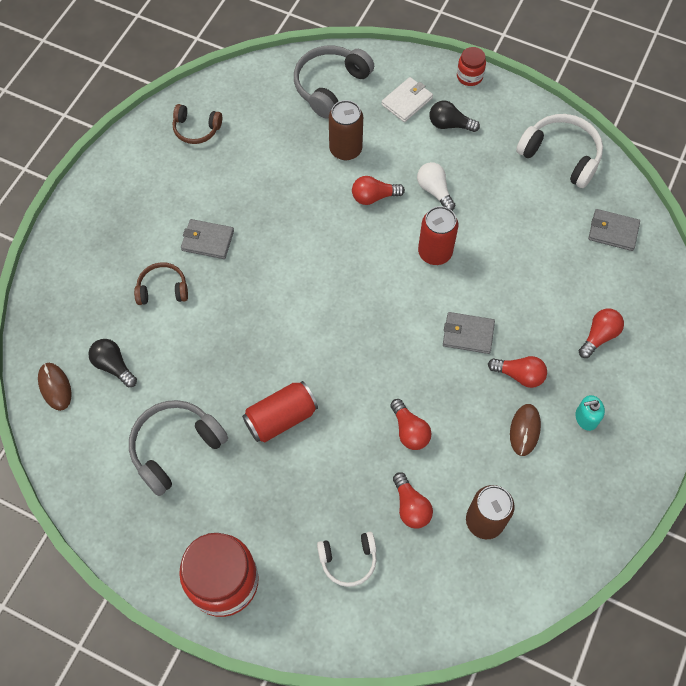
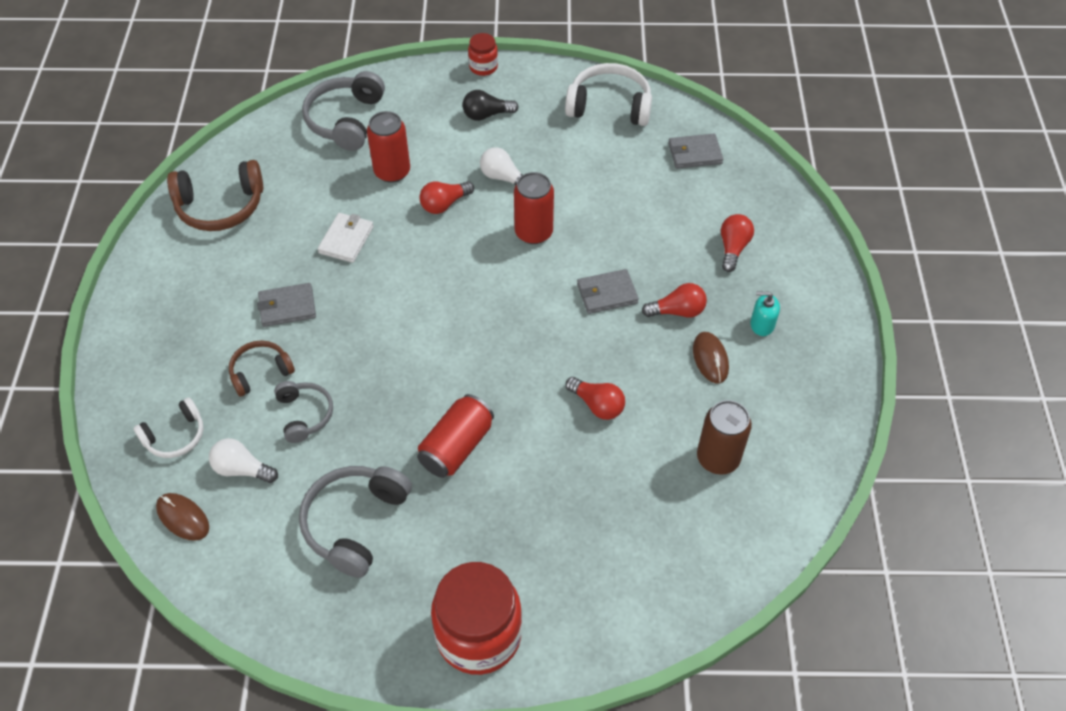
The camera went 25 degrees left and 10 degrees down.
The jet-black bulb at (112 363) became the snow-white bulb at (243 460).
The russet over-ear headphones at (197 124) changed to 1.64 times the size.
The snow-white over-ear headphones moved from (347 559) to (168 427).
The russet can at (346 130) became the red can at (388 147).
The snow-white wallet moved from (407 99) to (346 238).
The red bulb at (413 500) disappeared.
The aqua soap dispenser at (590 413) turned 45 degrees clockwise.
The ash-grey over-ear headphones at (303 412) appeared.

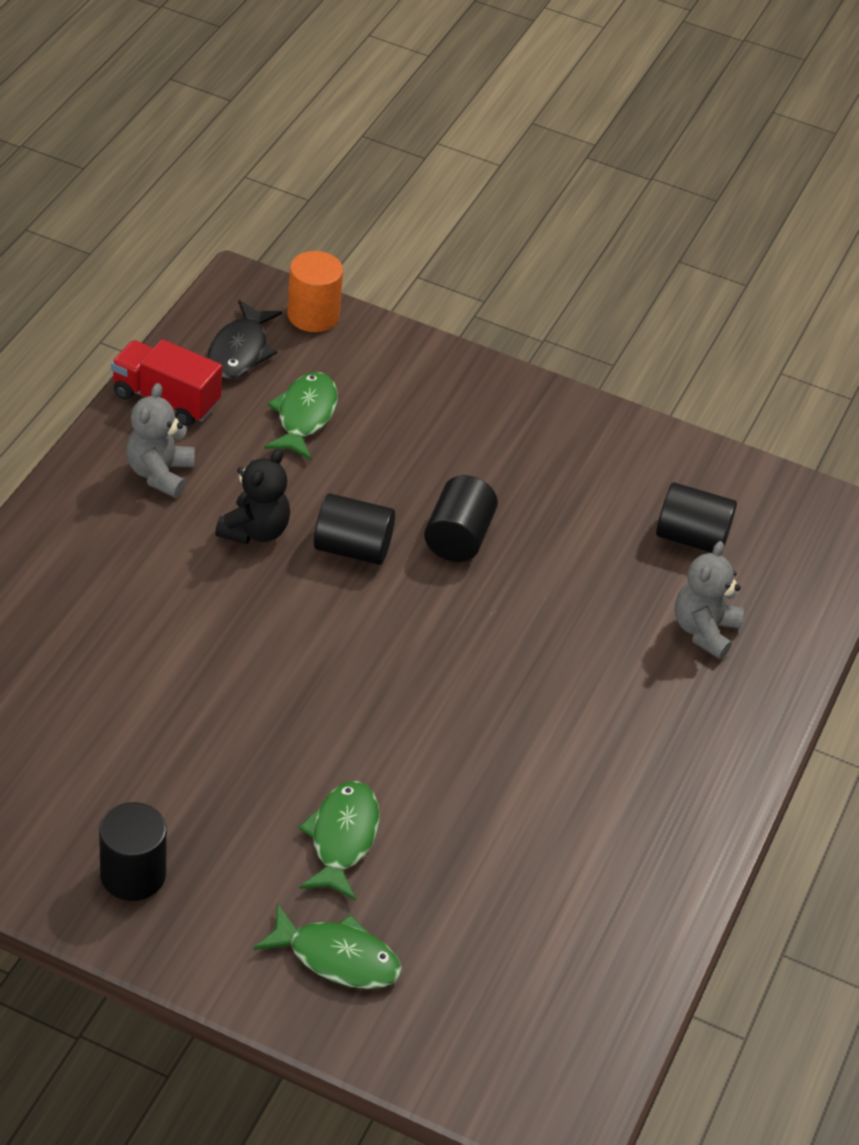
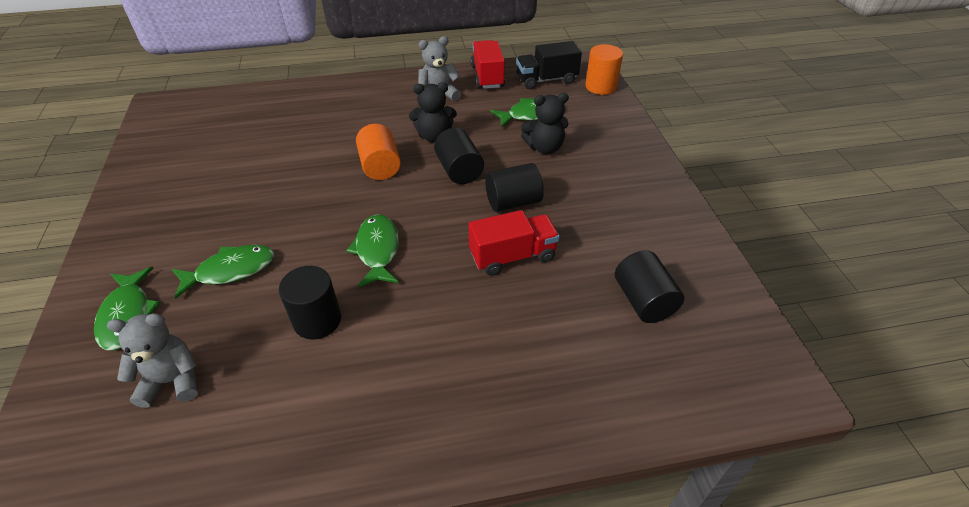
The camera went 60 degrees right and 0 degrees up.
The jet-black solid cylinder moved from (133 851) to (310 303).
The jet-black fish at (244 340) was replaced by the jet-black truck at (549 65).
The ash-grey teddy bear moved from (709 600) to (152 360).
The emerald fish at (372 251) appeared.
The orange-coloured solid cylinder at (378 152) appeared.
The red truck at (514 243) appeared.
The jet-black teddy bear at (545 123) appeared.

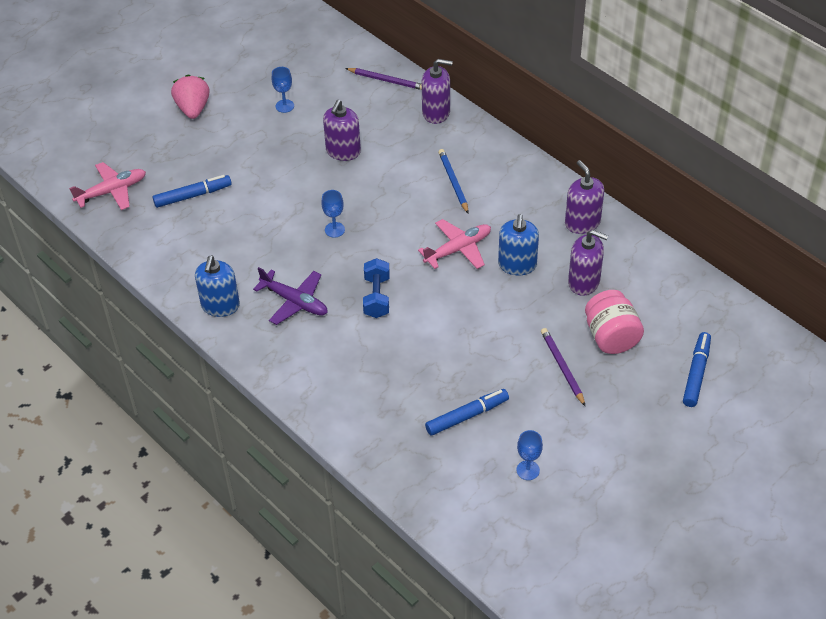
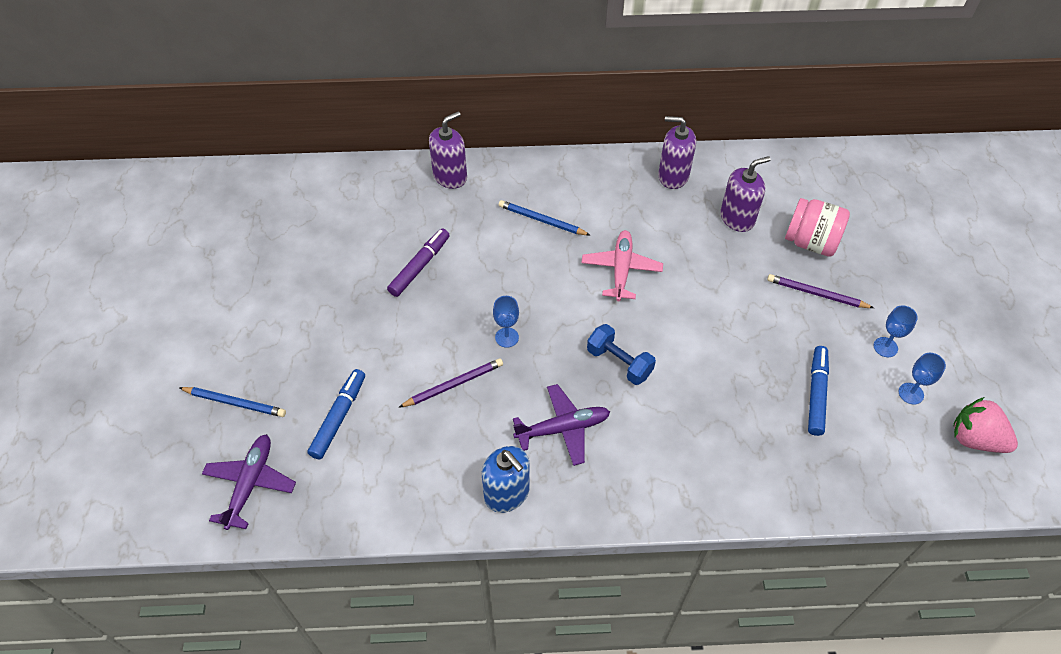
The camera went 50 degrees left and 5 degrees up.
The rosy toy plane at (107 186) became the violet toy plane at (249 482).
The rosy toy strawberry moved from (190 97) to (985 425).
The cobalt chalice moved from (283 90) to (896 331).
The violet soap dispenser at (342 130) was replaced by the violet marker pen at (418 262).
The violet lead pencil moved from (383 79) to (450 383).
The cobalt soap dispenser at (518 244) disappeared.
The cobalt marker pen at (697 369) disappeared.
The cobalt lead pencil at (232 402) appeared.

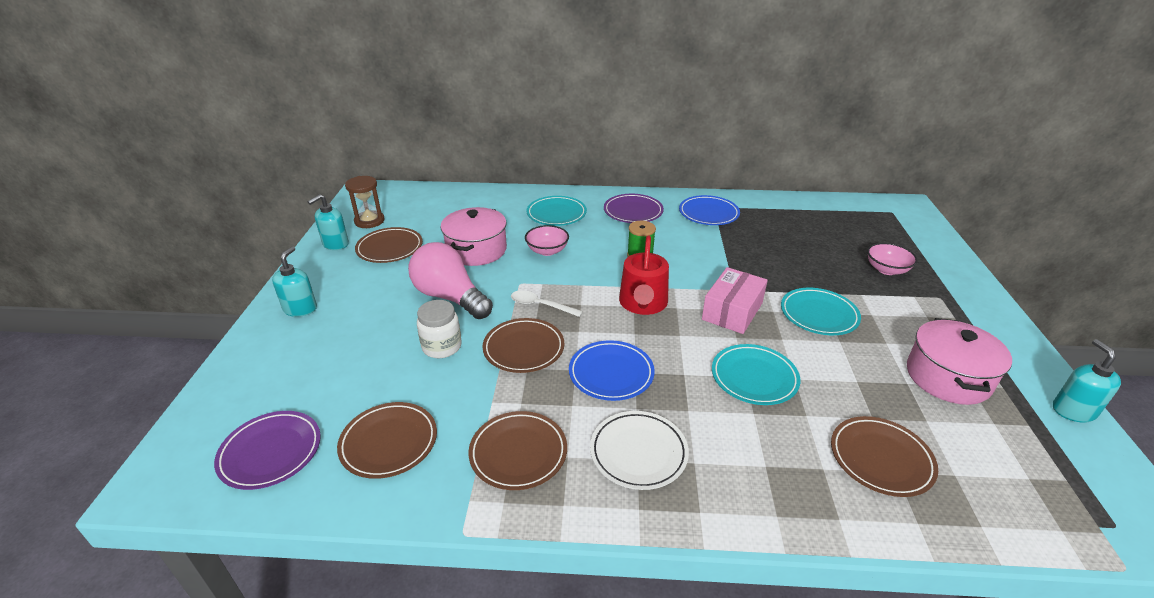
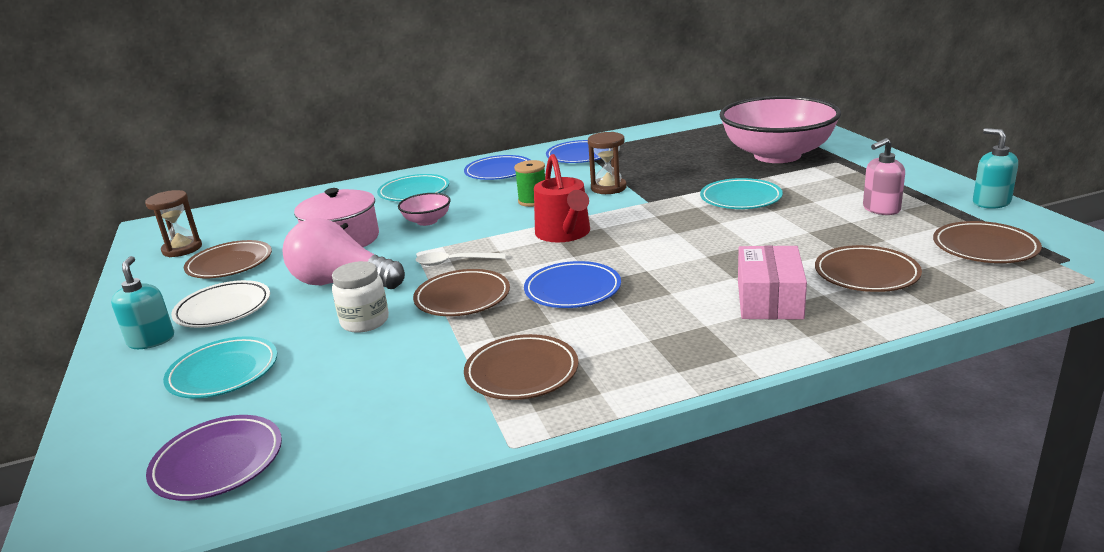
The camera went 20 degrees left and 10 degrees down.
The aqua soap dispenser at (328 222) disappeared.
The russet plate moved from (387 440) to (987 242).
The snow-white plate moved from (639 450) to (220 304).
The violet plate at (634 208) became the cobalt plate at (497 167).
The rosy package moved from (735 300) to (772 282).
The aqua plate moved from (756 374) to (220 367).
The rosy deep dish at (892 259) changed to 2.42 times the size.
The rosy pot at (959 361) was replaced by the rosy soap dispenser at (884 176).
The russet sandglass at (607 163) appeared.

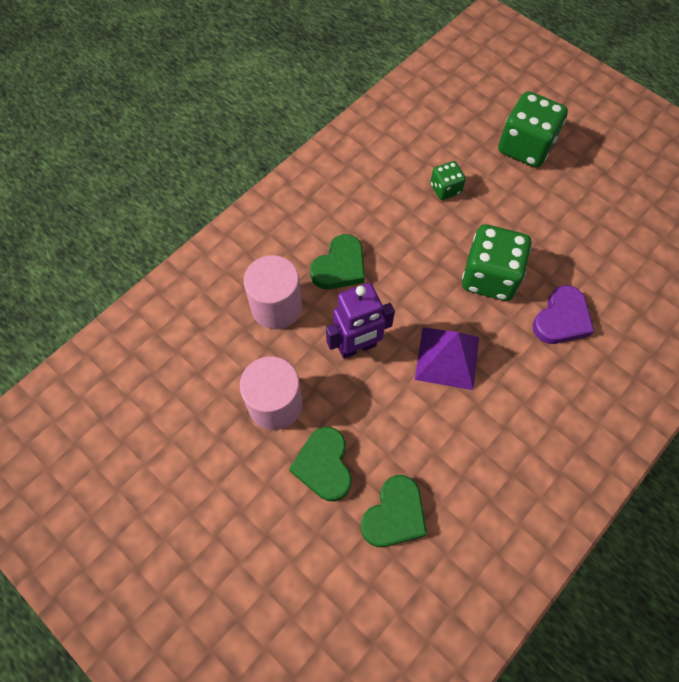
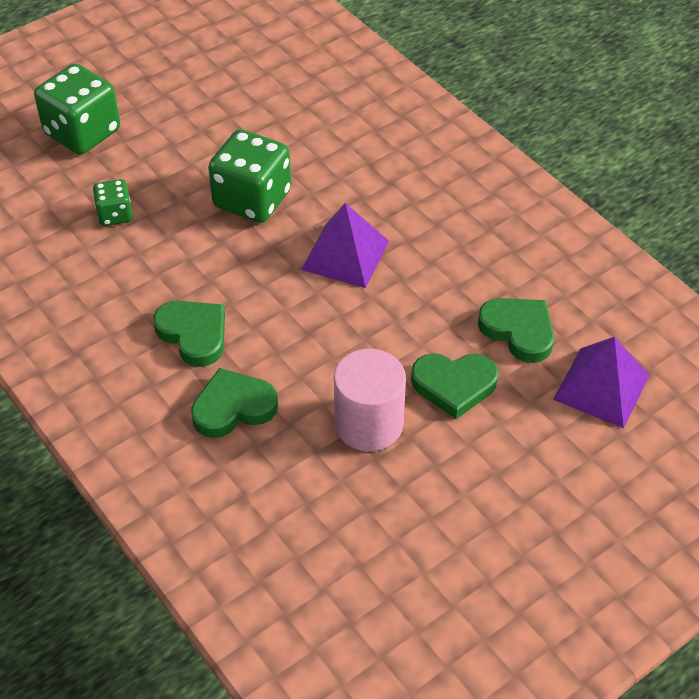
The camera went 80 degrees left and 15 degrees down.
The rosy solid cylinder at (273 292) was replaced by the emerald heart at (234 403).
The violet robot at (360 321) disappeared.
The violet heart at (563 314) disappeared.
The violet pyramid at (601 382) appeared.

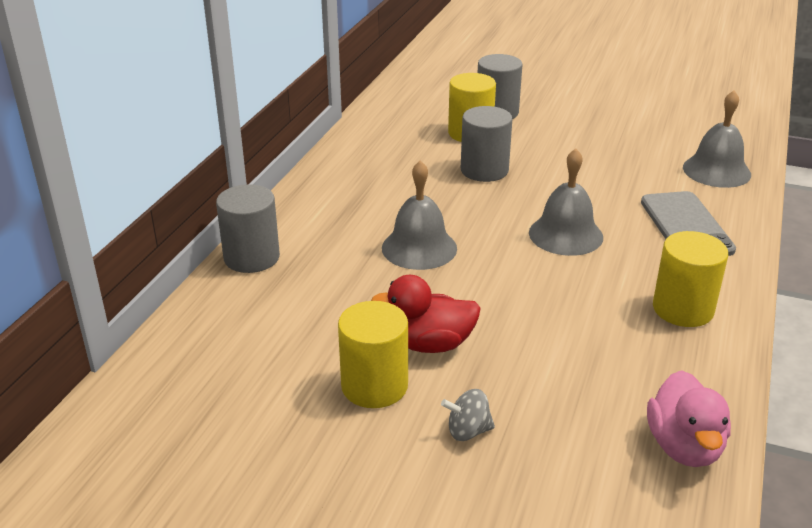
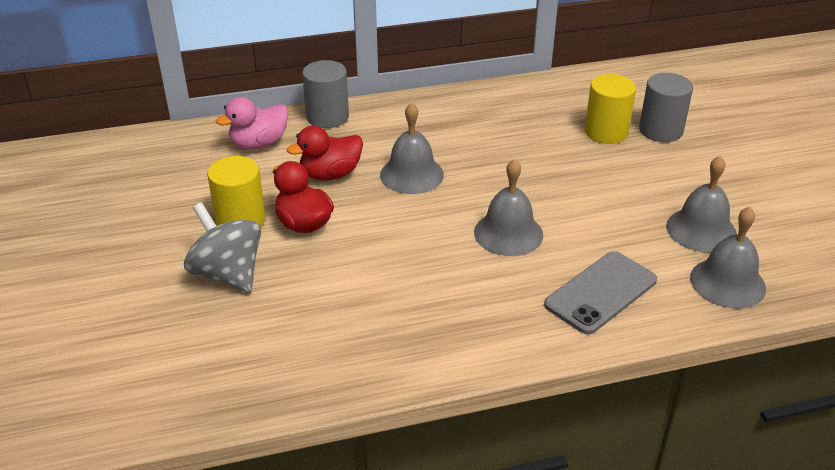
The camera went 55 degrees right and 5 degrees up.
The ash-grey spinning top at (468 415) changed to 2.04 times the size.
The ash-grey solid cylinder at (486 144) disappeared.
The rosy toy duck moved from (689 418) to (252 123).
The bright yellow solid cylinder at (690 279) disappeared.
The red toy duck at (325 153) appeared.
The ash-grey school bell at (701 204) appeared.

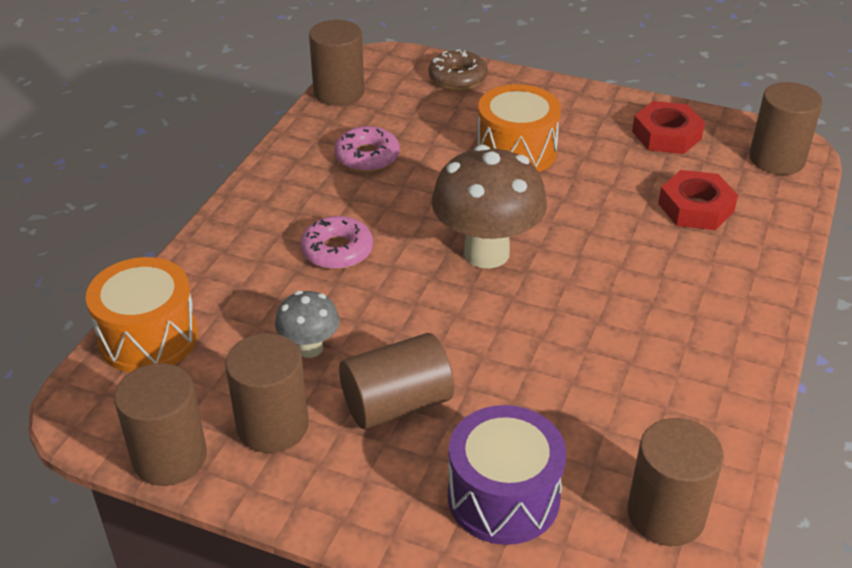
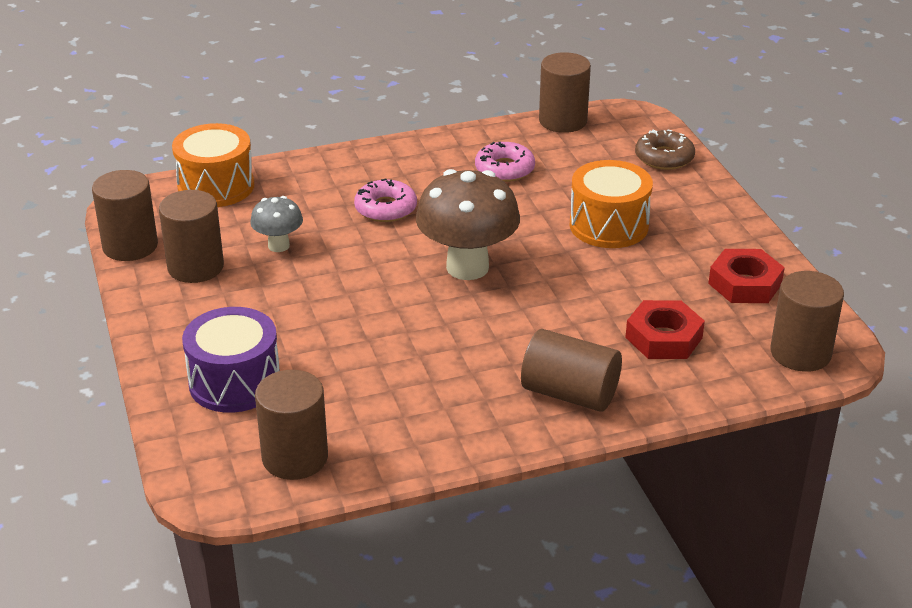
The camera went 50 degrees right and 5 degrees down.
The russet solid cylinder moved from (396 381) to (571 370).

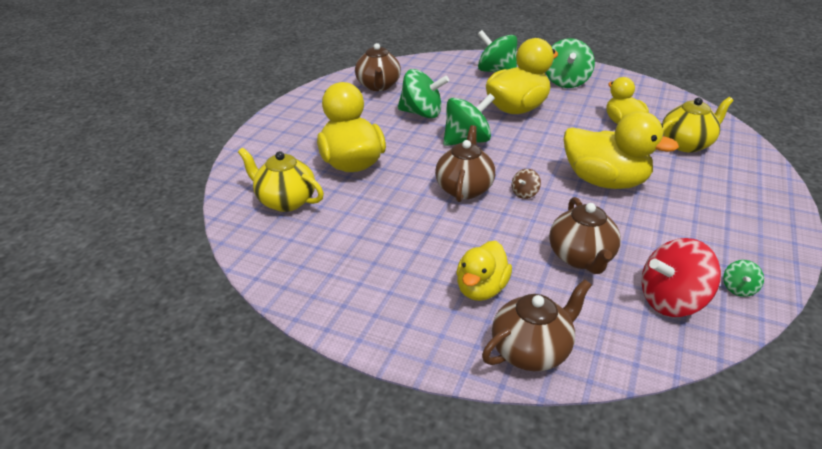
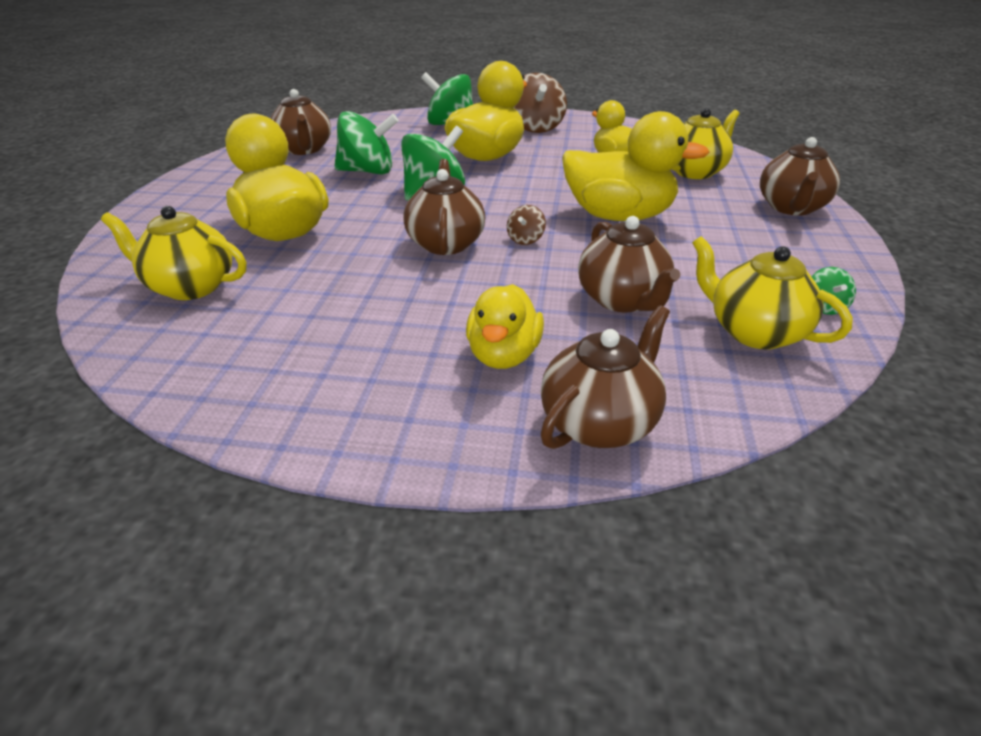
The camera went 15 degrees left and 0 degrees up.
The emerald spinning top at (570 63) became the russet spinning top at (540 103).
The red spinning top at (681 277) was replaced by the bright yellow teapot at (772 292).
The russet teapot at (800 176) appeared.

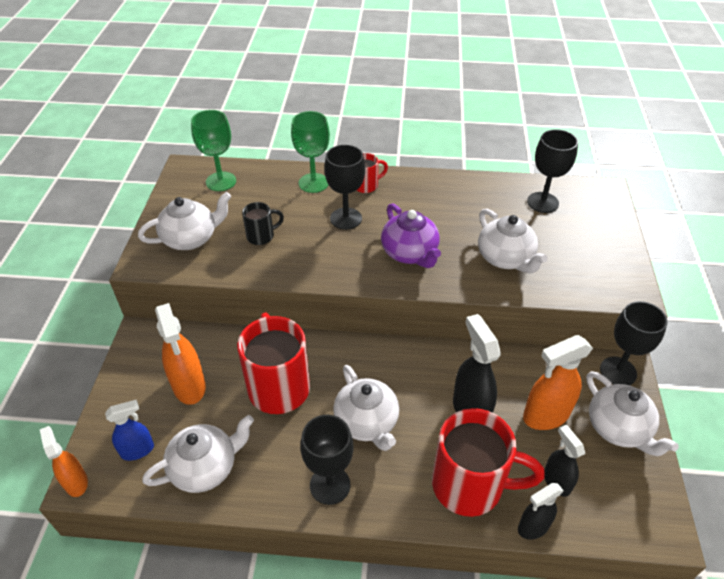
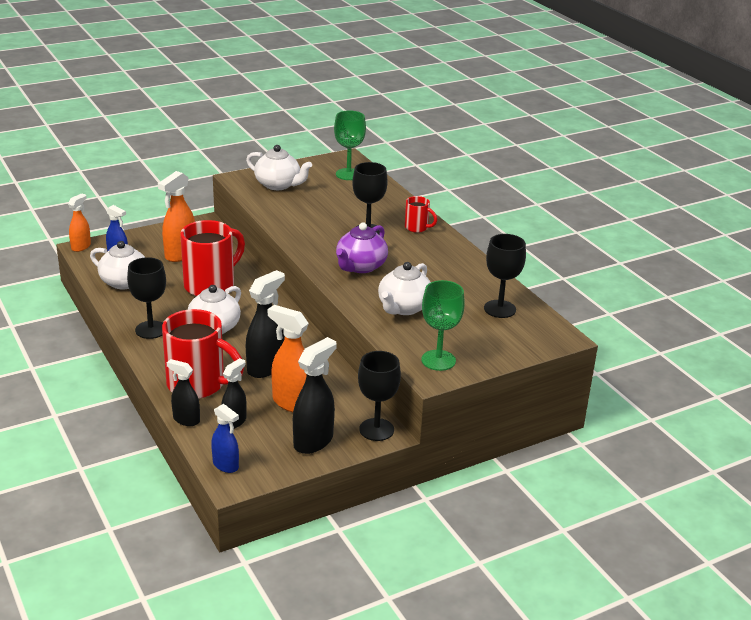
The camera went 55 degrees right and 15 degrees down.
The jet-black tea mug at (263 223) disappeared.
The emerald chalice moved from (310 152) to (443 325).
The red tea mug at (488 462) turned 45 degrees counterclockwise.
The snow-white teapot at (632 413) was replaced by the jet-black sprayer at (315 395).
The cobalt sprayer at (225 438) appeared.

